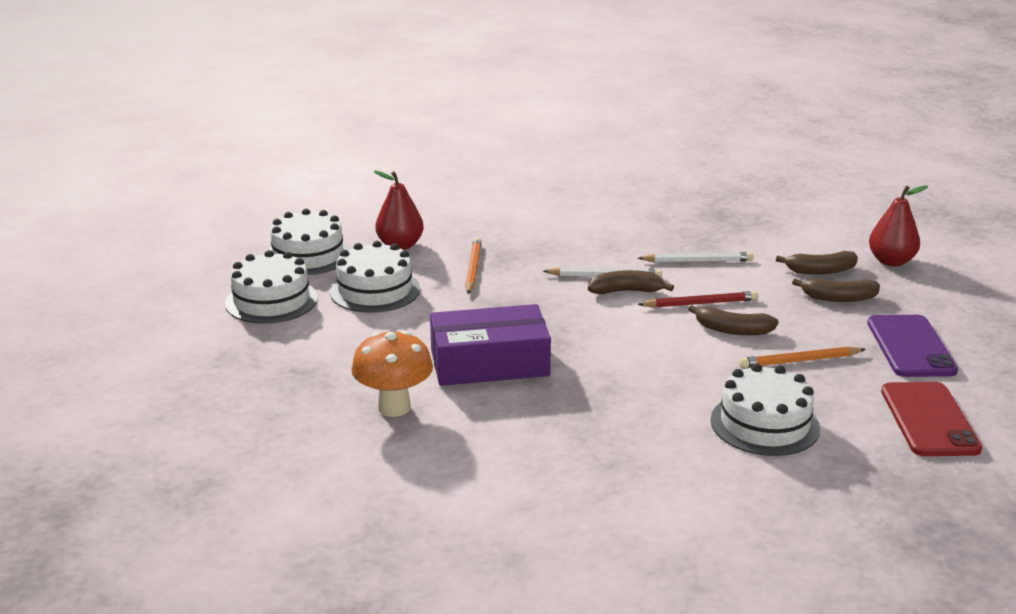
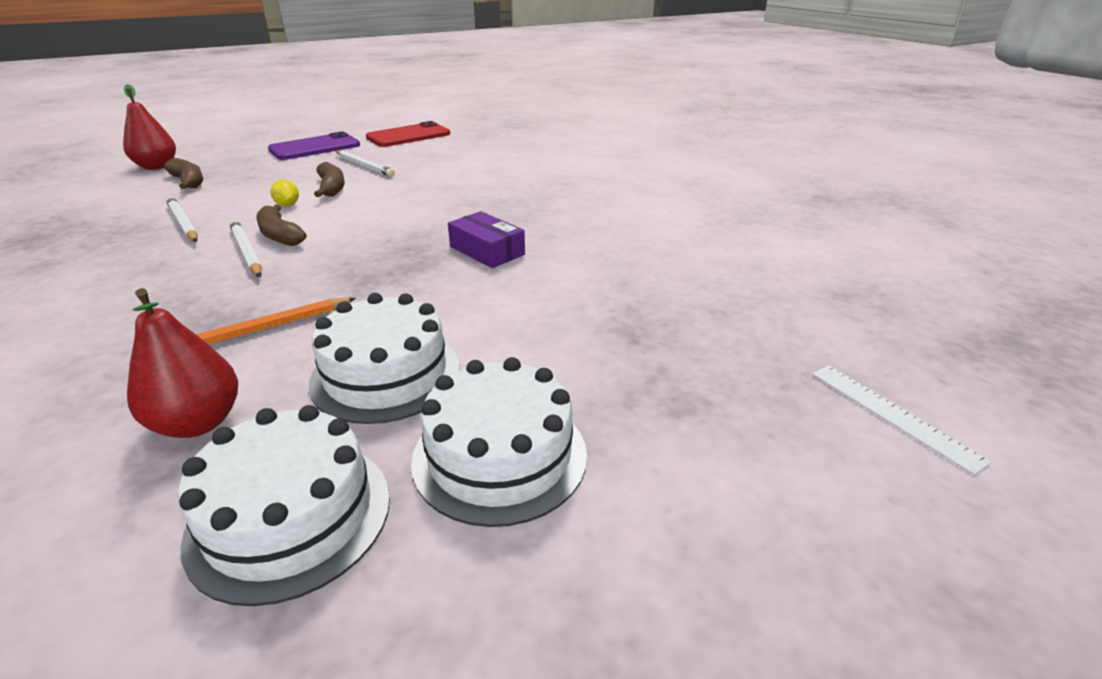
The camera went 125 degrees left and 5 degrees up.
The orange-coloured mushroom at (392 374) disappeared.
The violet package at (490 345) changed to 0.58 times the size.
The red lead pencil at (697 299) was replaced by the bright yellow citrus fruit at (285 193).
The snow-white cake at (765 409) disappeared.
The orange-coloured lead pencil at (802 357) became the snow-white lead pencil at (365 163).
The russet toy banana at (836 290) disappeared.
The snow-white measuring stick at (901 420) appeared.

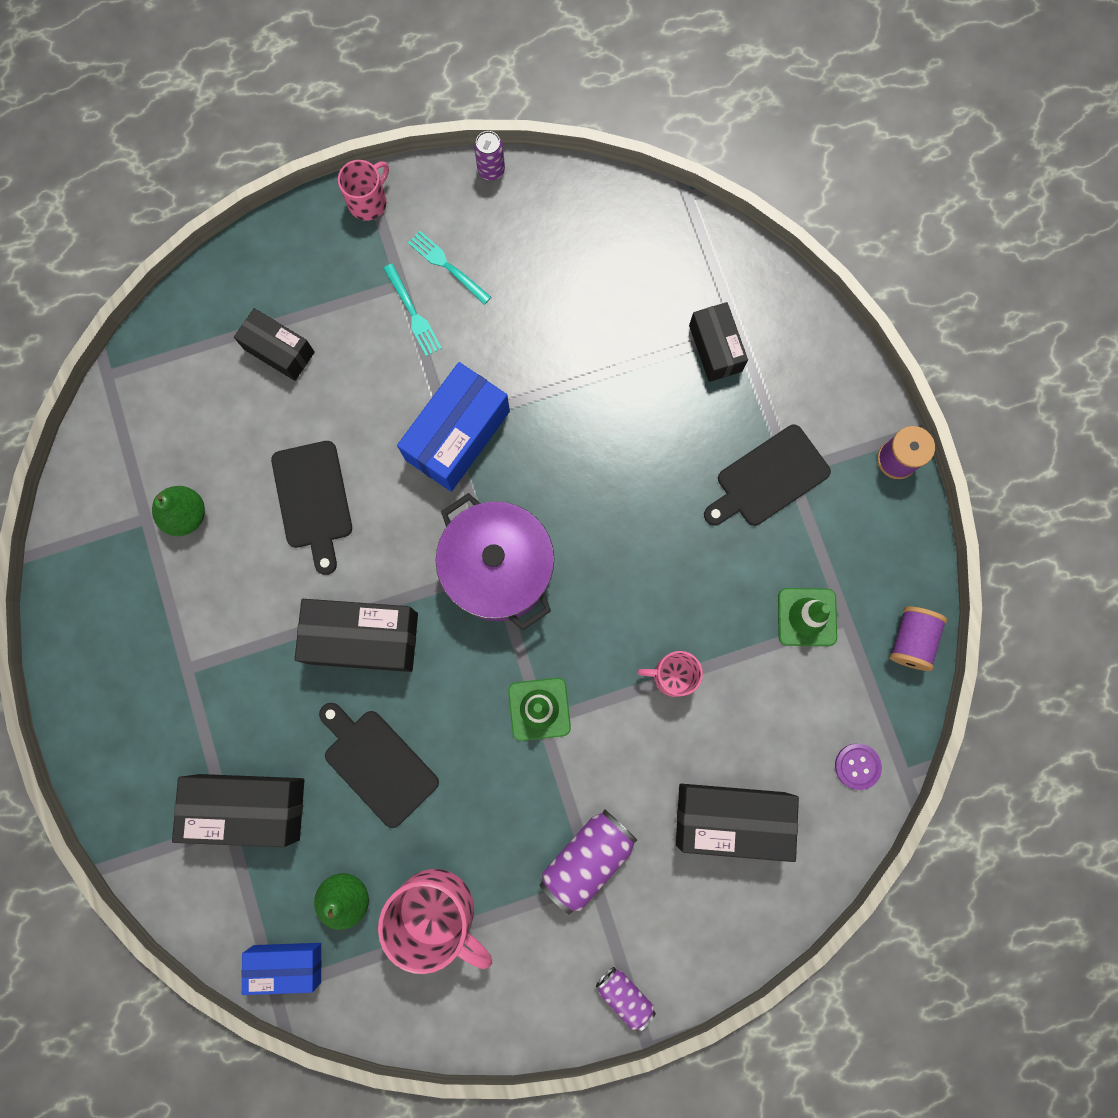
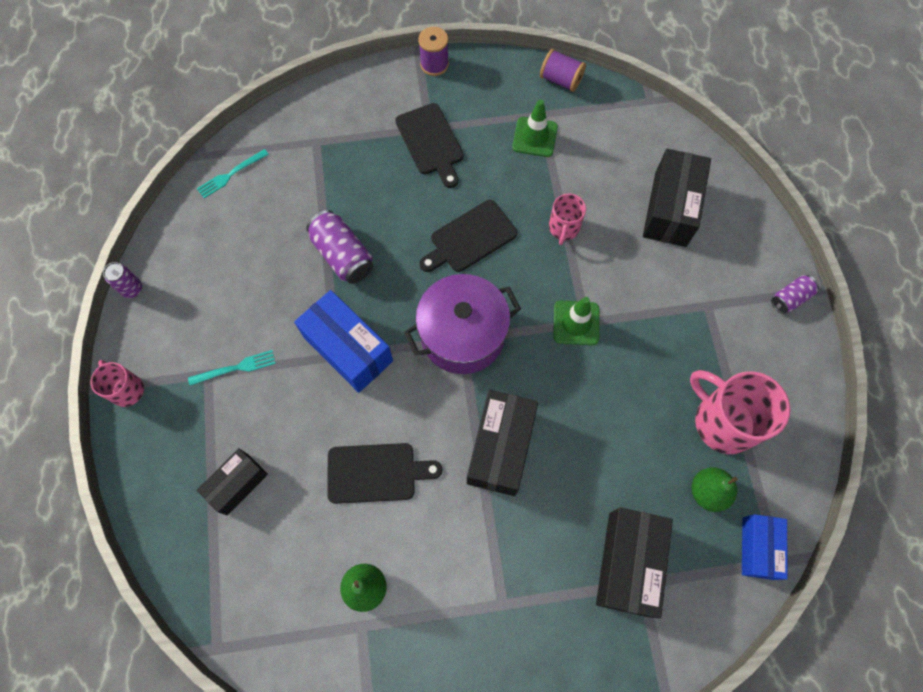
The camera went 80 degrees left and 10 degrees down.
The jet-black chopping board moved from (379 765) to (468 236).
The rosy tea mug at (435 921) turned 90 degrees counterclockwise.
The aqua dinner fork moved from (449 268) to (233 173).
The violet can moved from (588 862) to (339 247).
The jet-black package at (718 342) disappeared.
The violet button at (858 767) disappeared.

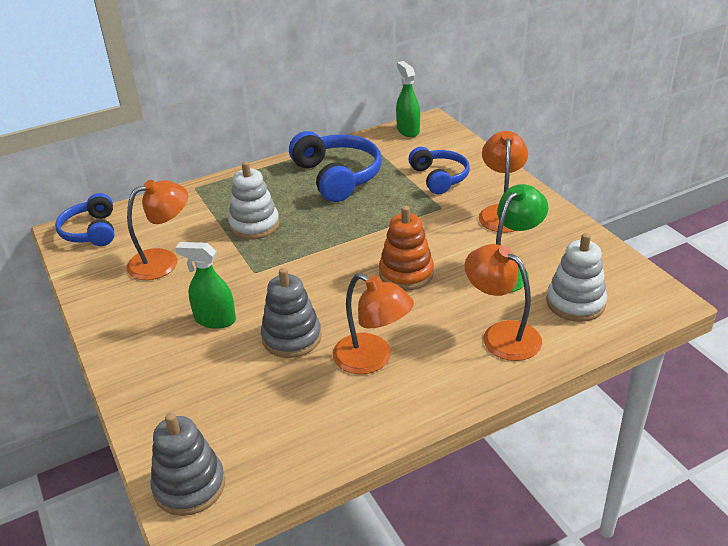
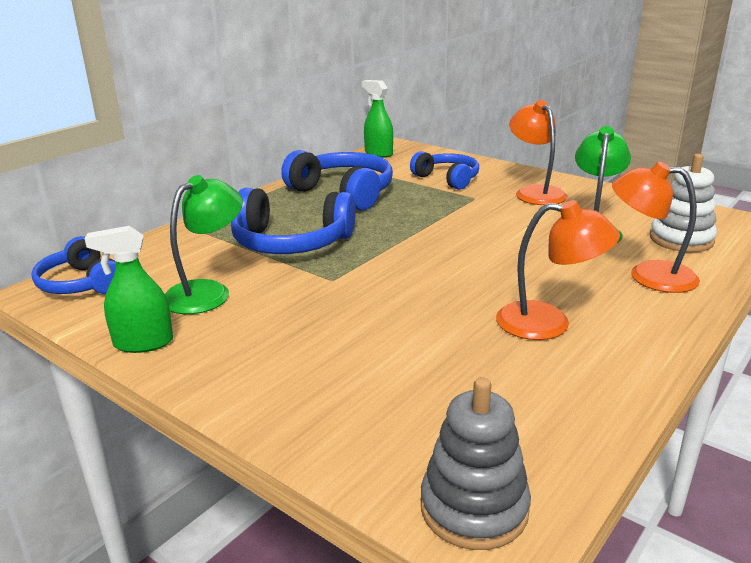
The camera went 25 degrees left and 10 degrees down.
The orange-coloured reading lamp at (157 230) became the emerald reading lamp at (204 244).
The emerald sprayer moved from (205 285) to (129 289).
The snow-white stacking rings at (253 200) was replaced by the cobalt over-ear headphones at (293 221).
The ash-grey stacking rings at (291 313) disappeared.
The orange-coloured stacking rings at (406 248) disappeared.

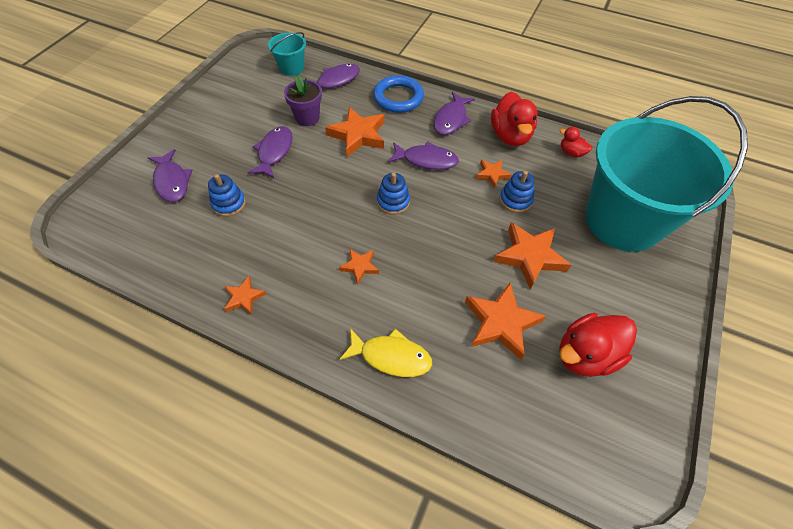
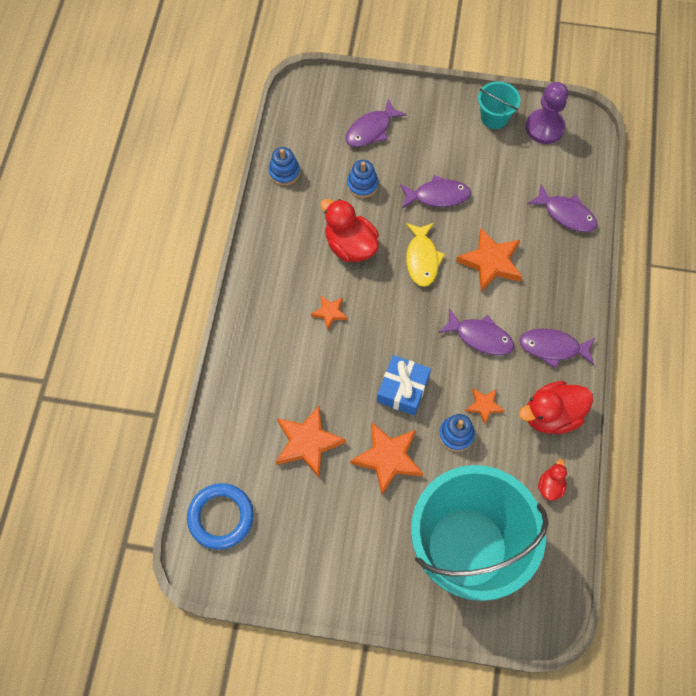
The camera went 75 degrees right and 10 degrees up.
The orange-coloured star shape at (245 295) disappeared.
The aqua pail moved from (287 54) to (499 105).
The violet potted plant at (303 101) disappeared.
The bright yellow fish moved from (385 352) to (425 255).
The cobalt torus moved from (398 94) to (220 516).
The cobalt stacking rings moved from (393 194) to (284 166).
The violet fish at (423 156) turned 60 degrees counterclockwise.
The red toy duck moved from (598 345) to (349 230).
The cobalt gift at (404 385) appeared.
The violet pawn at (547 113) appeared.

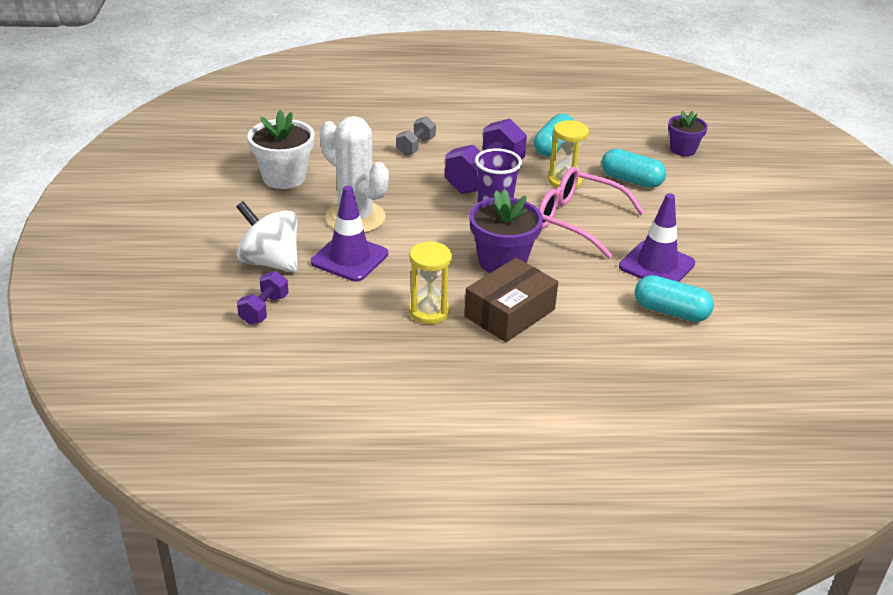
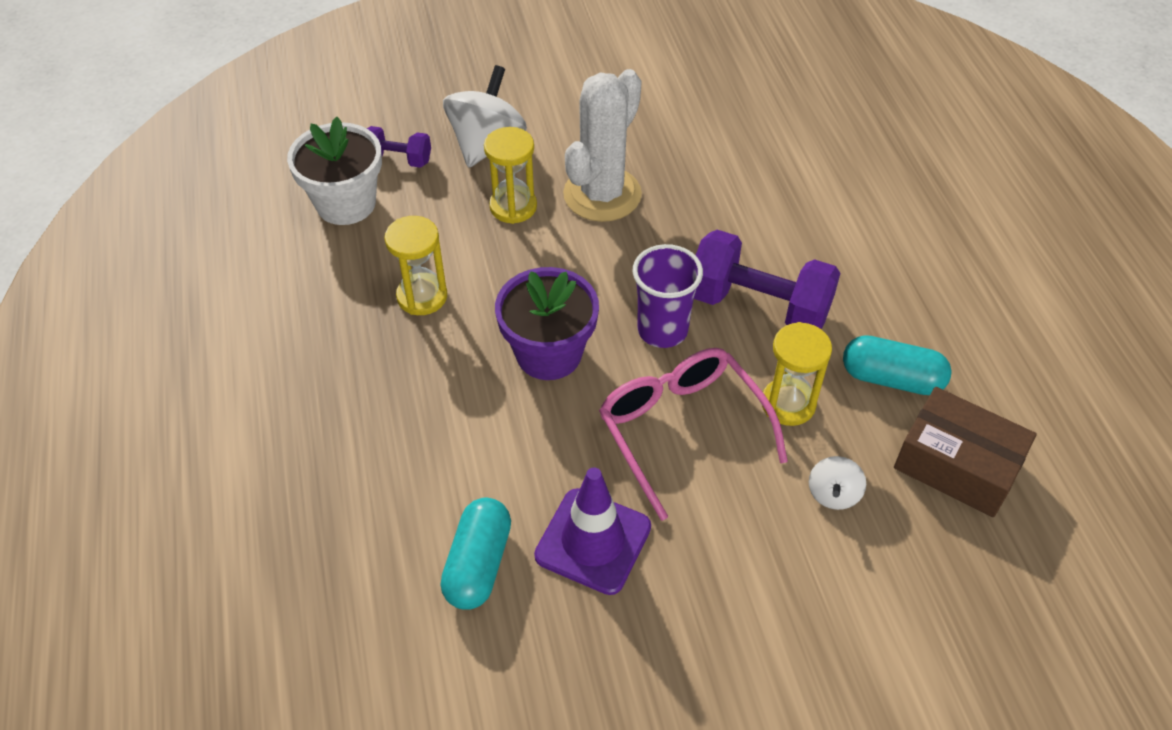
The camera went 80 degrees right and 15 degrees up.
The snow-white potted plant moved from (281 149) to (334 171).
The violet safety cone at (349 234) was replaced by the bright yellow sandglass at (510 175).
The ash-grey dumbbell at (416 135) disappeared.
The russet package moved from (511 300) to (965 452).
The rosy spectacles at (591 212) turned 45 degrees counterclockwise.
The aqua pill at (633 168) was replaced by the snow-white spinning top at (837 483).
The violet potted plant at (688 133) disappeared.

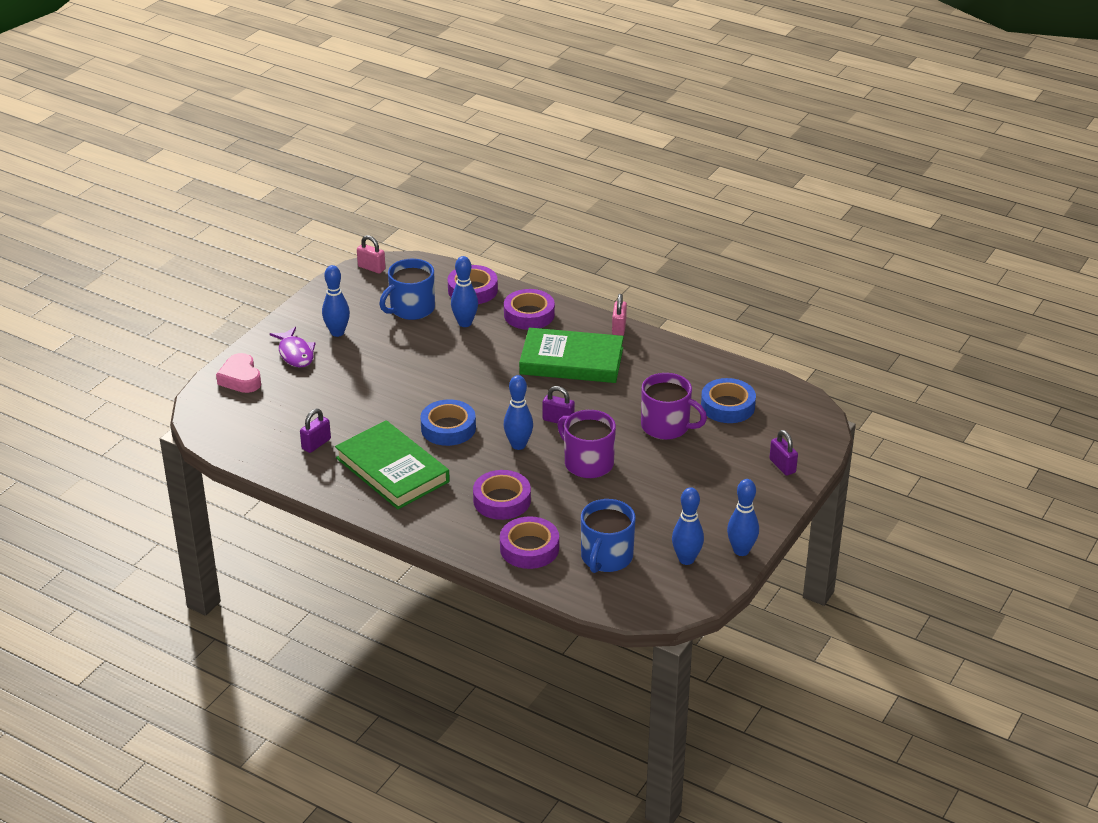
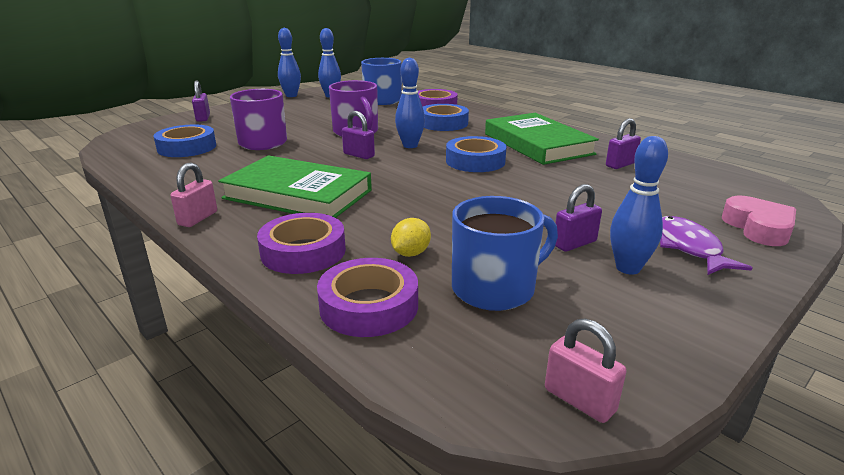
The camera went 165 degrees left and 10 degrees down.
The cobalt skittle at (464 291) was replaced by the bright yellow citrus fruit at (411 237).
The violet sticky tape at (502 495) became the cobalt sticky tape at (446 117).
The violet lock at (578 218) appeared.

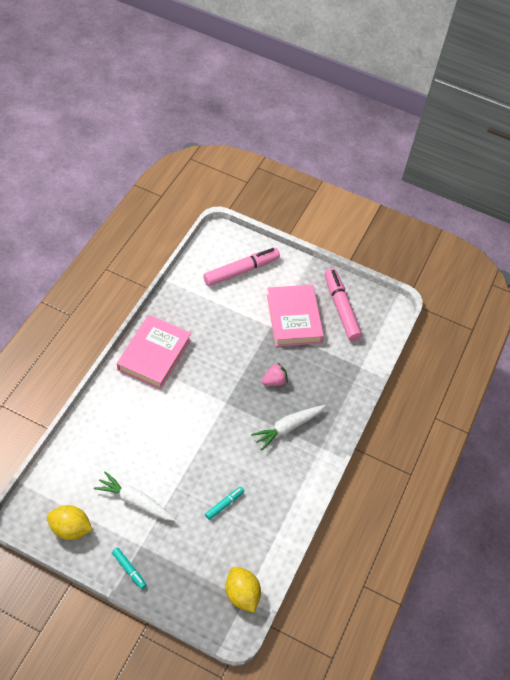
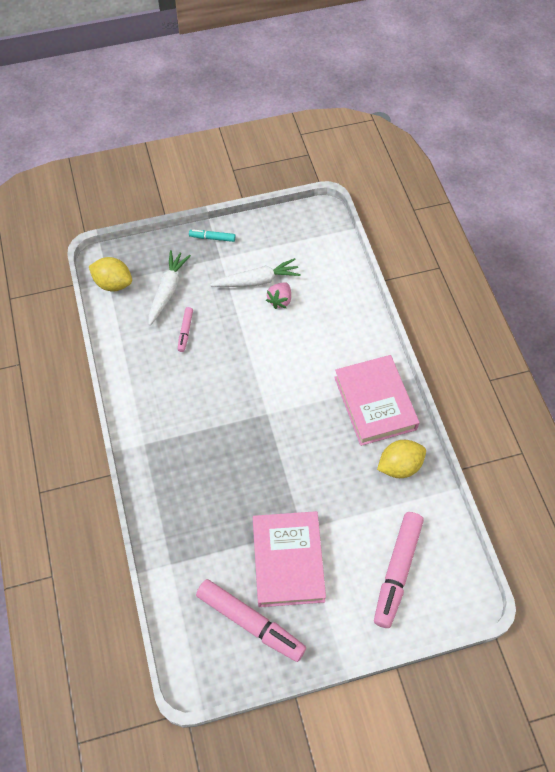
The camera went 145 degrees right and 5 degrees up.
The bright yellow citrus fruit moved from (70 522) to (401 459).
The aqua marker pen at (224 503) became the rosy marker pen at (185 329).
The snow-white toy carrot moved from (288 427) to (169 288).
The rosy toy strawberry moved from (275 374) to (278 295).
The rosy hardcover at (295 316) turned 45 degrees clockwise.

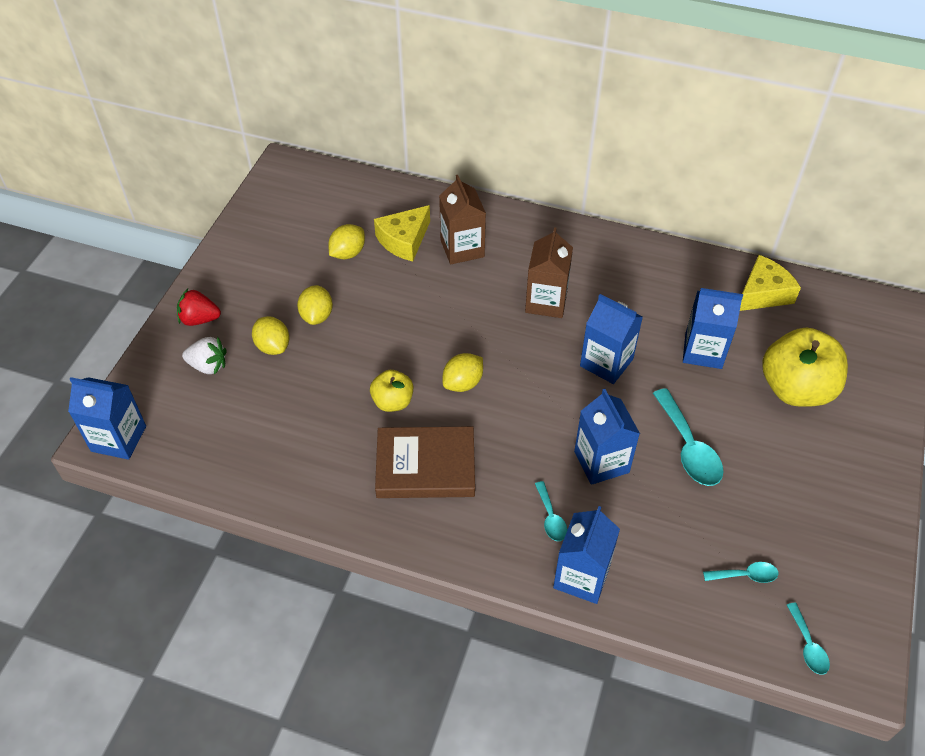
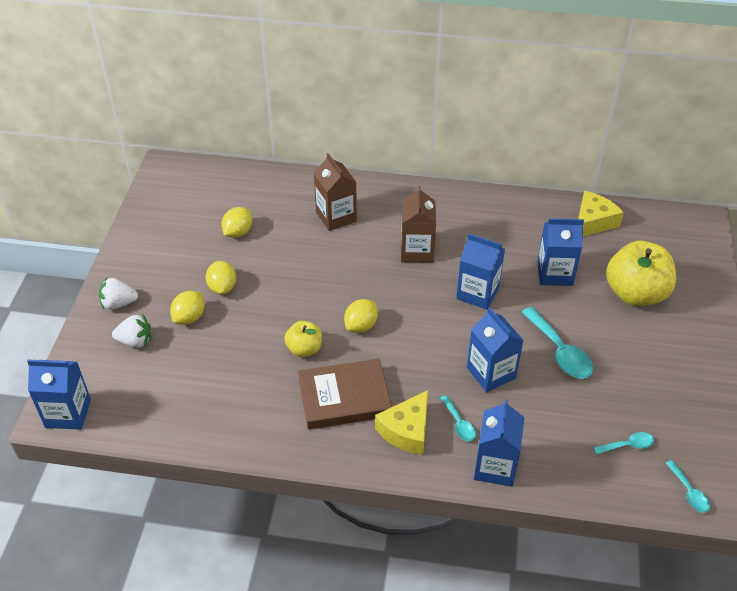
The camera went 10 degrees left and 5 degrees down.
The red toy strawberry at (199 307) became the snow-white toy strawberry at (118 293).
The bright yellow citrus fruit at (270 335) turned 75 degrees clockwise.
The bright yellow cheese wedge moved from (402 233) to (401 422).

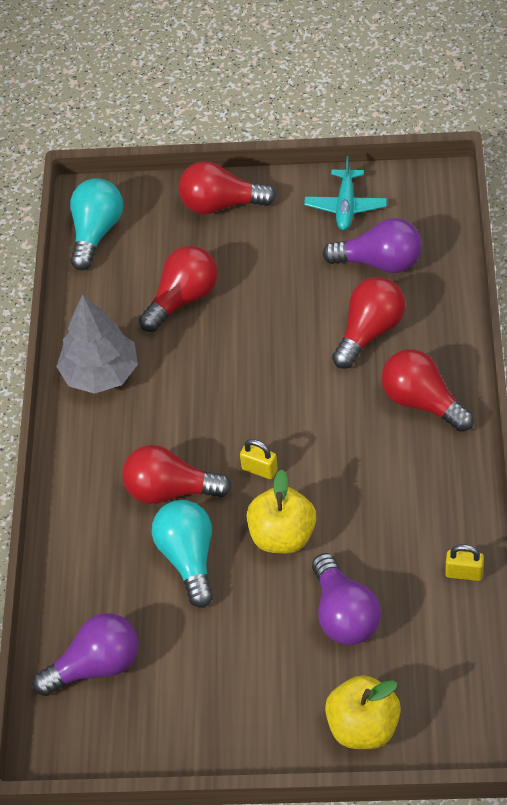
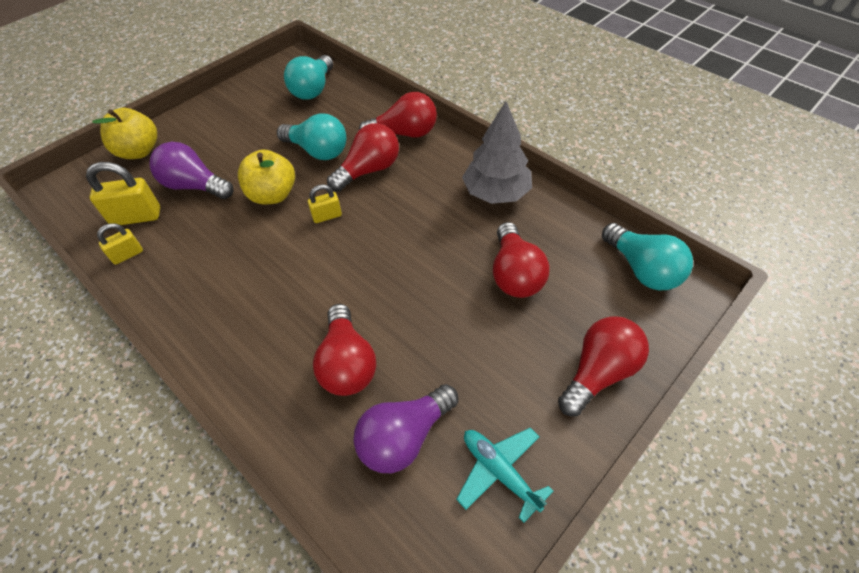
The camera went 130 degrees right and 0 degrees up.
The violet bulb at (85 654) became the aqua bulb at (308 77).
The red bulb moved from (428 390) to (398 115).
The bright yellow lock at (123 193) appeared.

